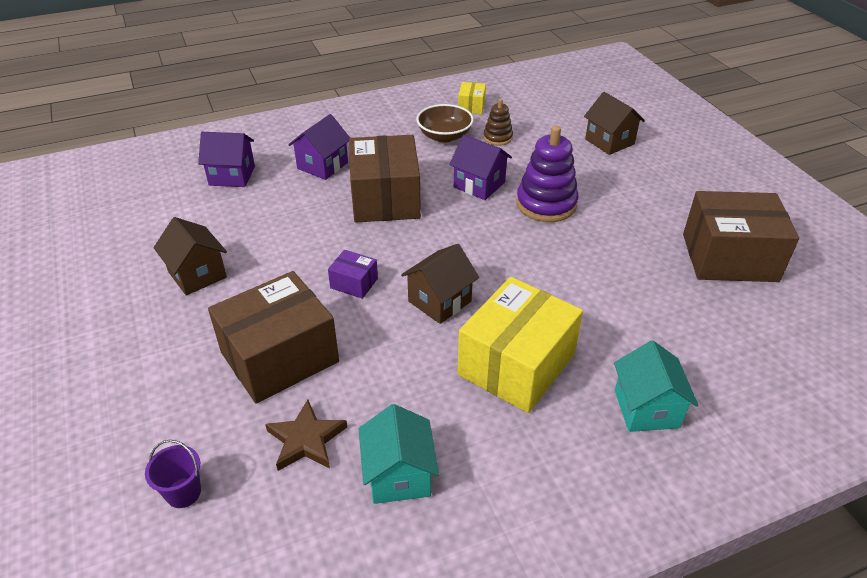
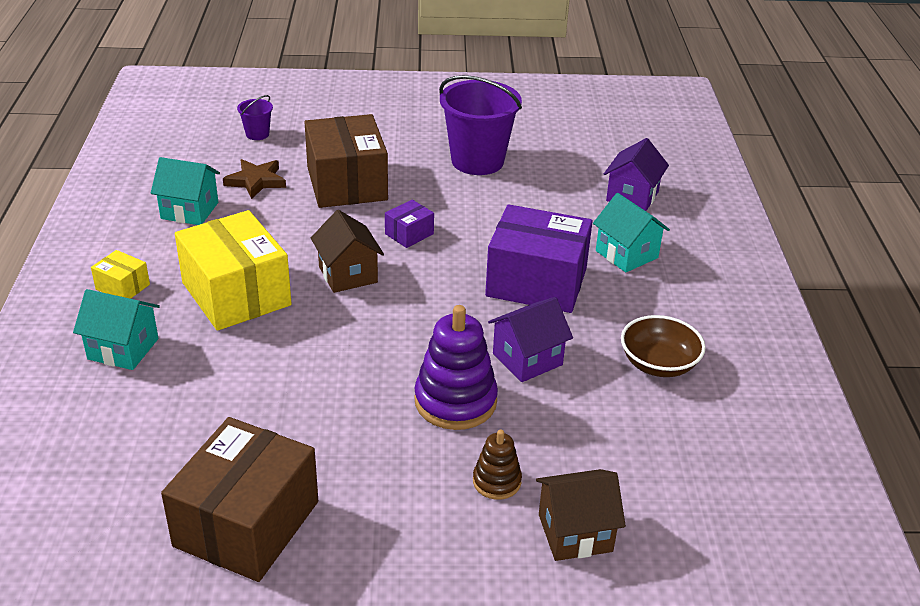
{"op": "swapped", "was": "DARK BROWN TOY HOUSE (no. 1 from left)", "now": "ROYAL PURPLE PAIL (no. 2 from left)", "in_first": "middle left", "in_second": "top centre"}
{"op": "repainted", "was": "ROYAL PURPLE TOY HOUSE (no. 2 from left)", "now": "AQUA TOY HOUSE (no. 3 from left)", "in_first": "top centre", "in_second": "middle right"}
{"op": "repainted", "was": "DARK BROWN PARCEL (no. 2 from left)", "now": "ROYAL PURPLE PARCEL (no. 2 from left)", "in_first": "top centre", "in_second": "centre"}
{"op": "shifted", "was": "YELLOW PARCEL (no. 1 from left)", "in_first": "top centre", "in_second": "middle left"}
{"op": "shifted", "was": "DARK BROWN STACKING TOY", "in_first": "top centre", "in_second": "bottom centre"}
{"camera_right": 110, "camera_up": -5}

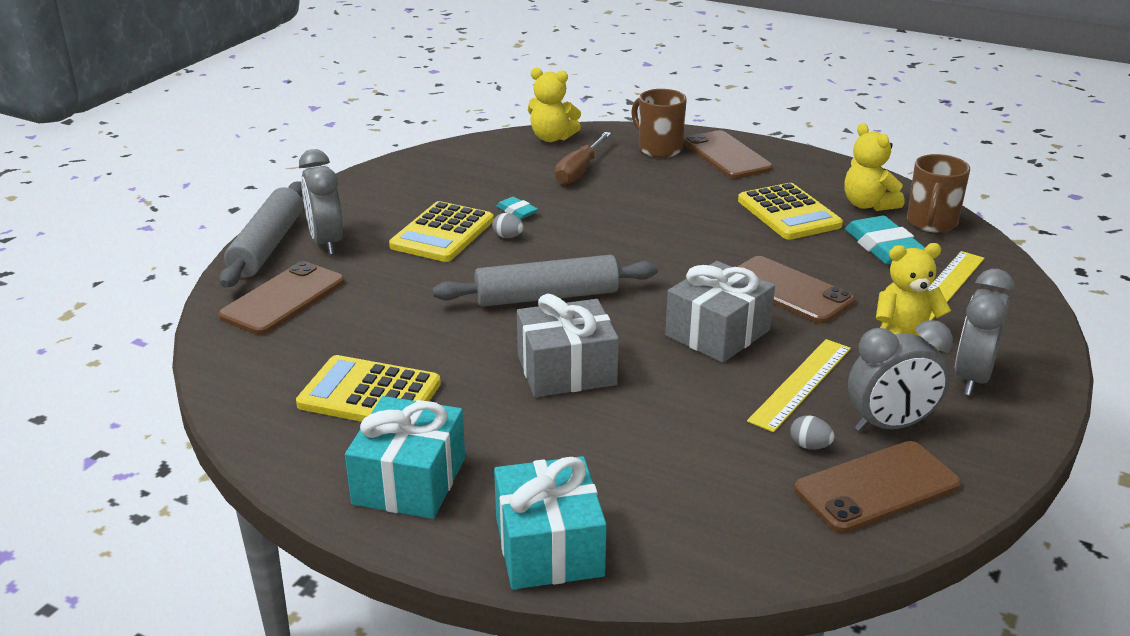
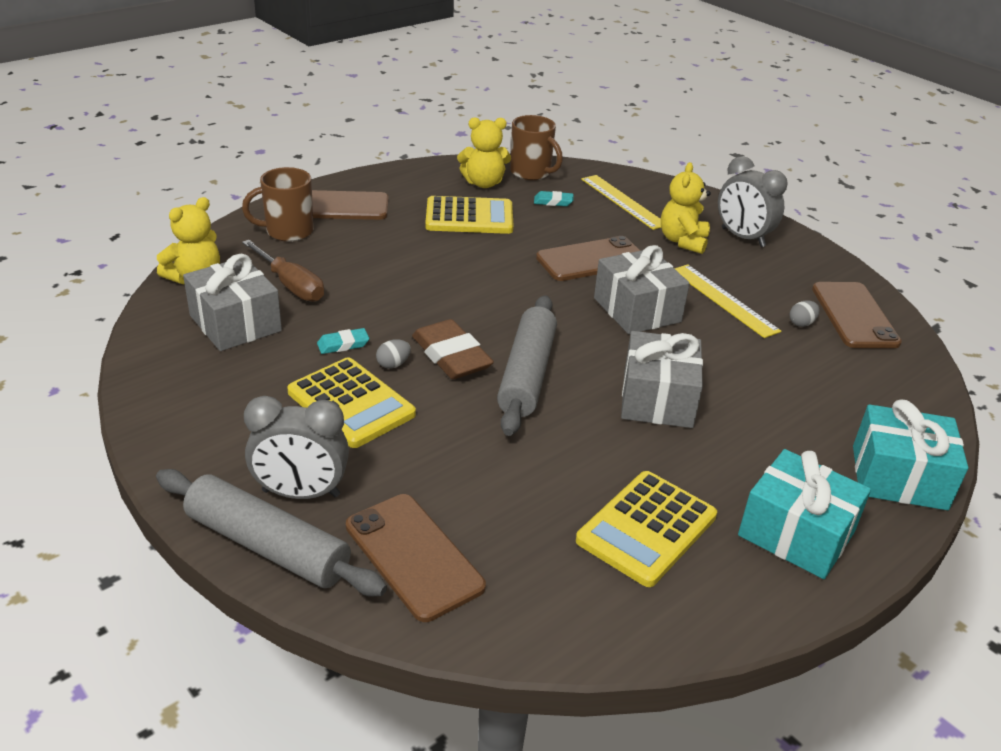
{"op": "scaled", "was": "AQUA ERASER (no. 2 from left)", "in_first": "middle right", "in_second": "top centre", "ratio": 0.51}
{"op": "gone", "was": "ASH-GREY CLOCK (no. 2 from left)", "in_first": "middle right"}
{"op": "new", "now": "ASH-GREY GIFT (no. 1 from left)", "in_second": "middle left"}
{"op": "new", "now": "DARK BROWN ERASER", "in_second": "centre"}
{"camera_right": -70, "camera_up": 5}

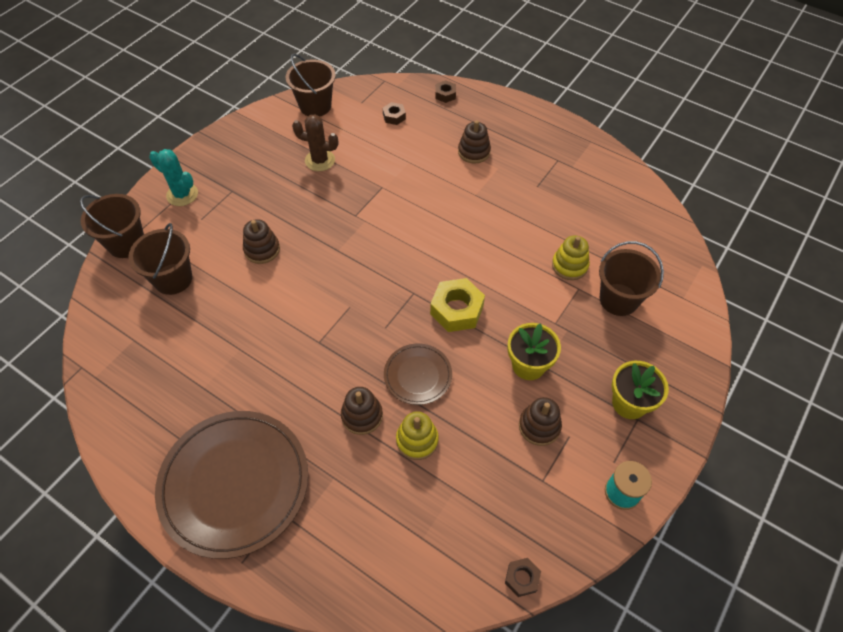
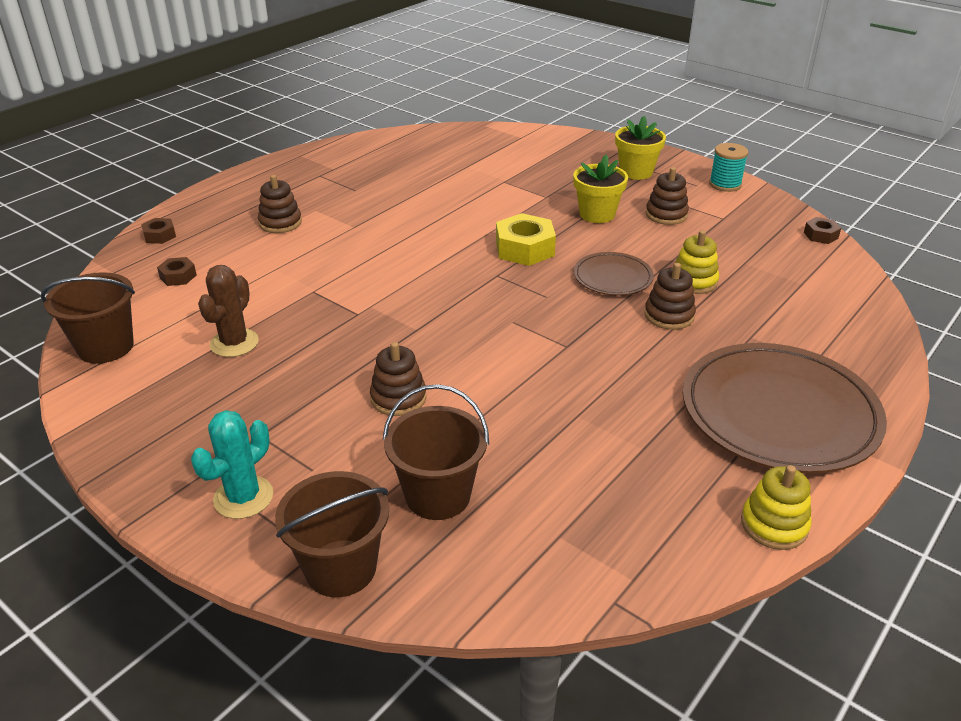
{"op": "shifted", "was": "YELLOW STACKING TOY (no. 2 from left)", "in_first": "middle right", "in_second": "bottom right"}
{"op": "gone", "was": "DARK BROWN PAIL (no. 4 from left)", "in_first": "middle right"}
{"camera_right": -85, "camera_up": -20}

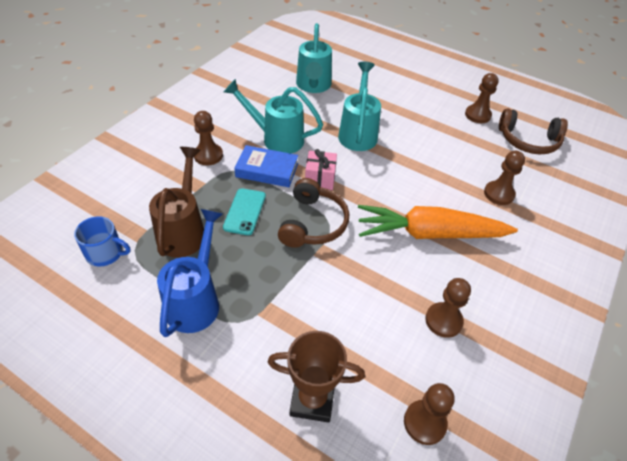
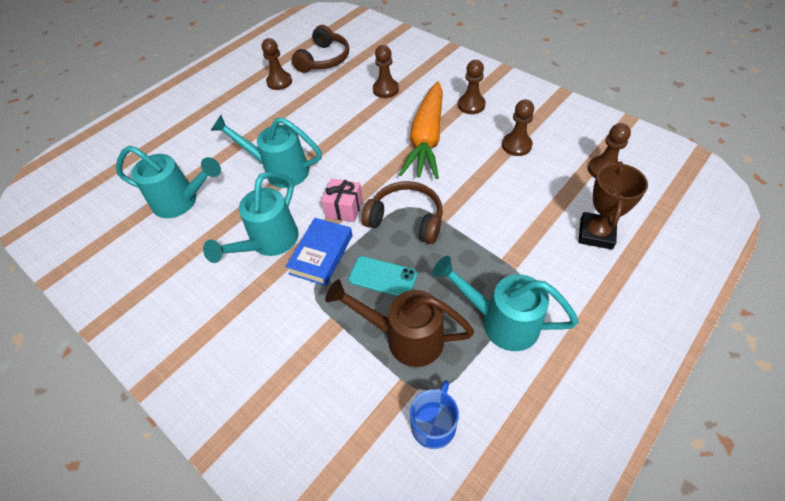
{"op": "repainted", "was": "COBALT SPRINKLING CAN", "now": "AQUA SPRINKLING CAN (no. 4 from left)", "in_first": "middle left", "in_second": "centre"}
{"op": "shifted", "was": "DARK BROWN GAME PAWN (no. 1 from left in the first image)", "now": "DARK BROWN GAME PAWN (no. 3 from left)", "in_first": "top left", "in_second": "top centre"}
{"camera_right": -75, "camera_up": 5}

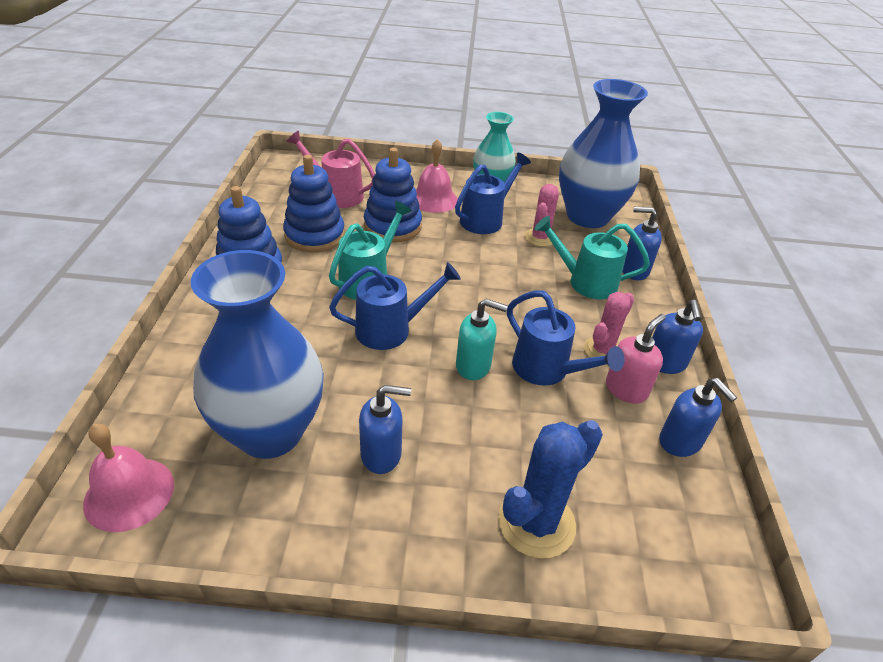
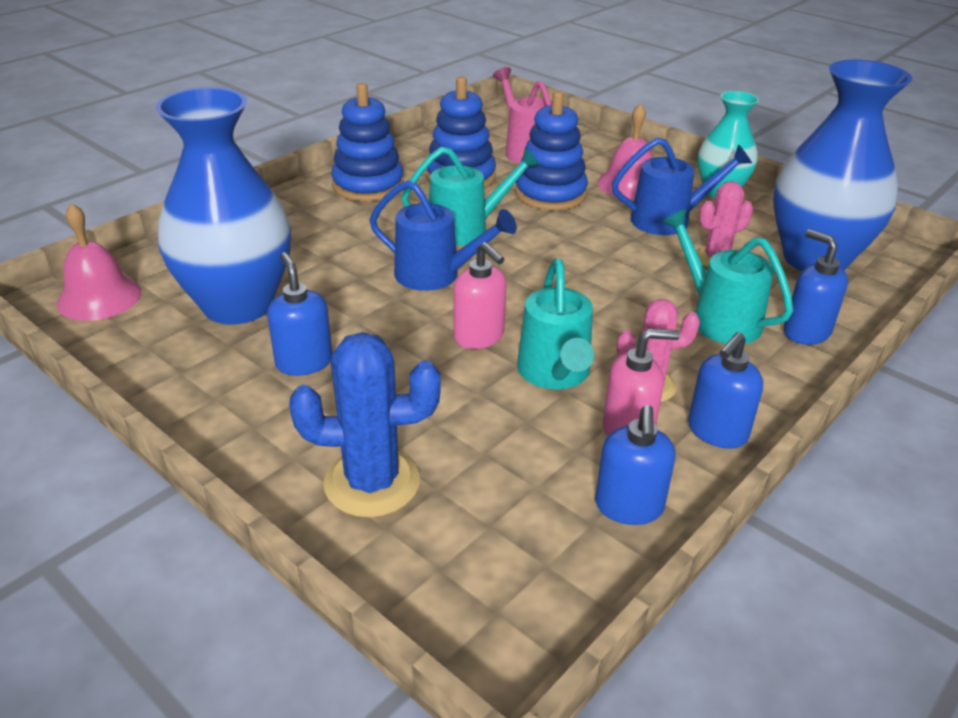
{"op": "rotated", "was": "COBALT SOAP PUMP (no. 1 from left)", "in_first": "centre", "in_second": "middle left", "clockwise": -150}
{"op": "repainted", "was": "AQUA SOAP PUMP", "now": "ROSY SOAP PUMP (no. 1 from left)", "in_first": "centre", "in_second": "centre"}
{"op": "repainted", "was": "COBALT SPRINKLING CAN (no. 3 from left)", "now": "AQUA SPRINKLING CAN (no. 2 from left)", "in_first": "centre", "in_second": "centre"}
{"camera_right": 40, "camera_up": -5}

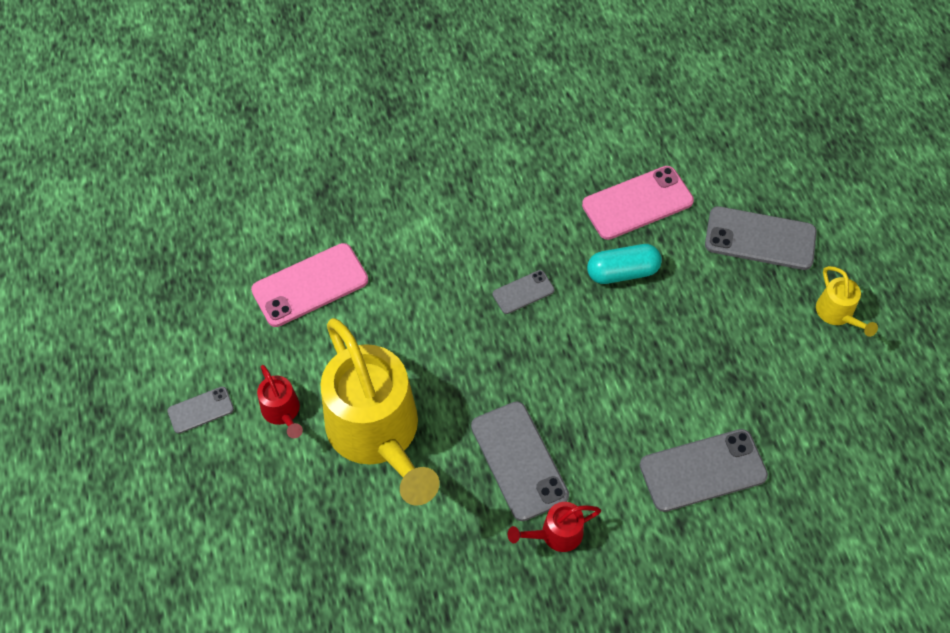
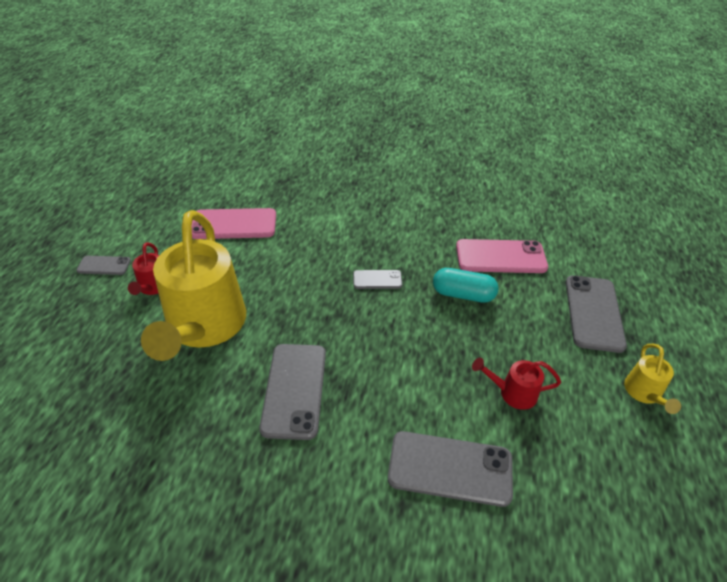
{"op": "shifted", "was": "SCARLET SPRINKLING CAN (no. 2 from left)", "in_first": "bottom centre", "in_second": "middle right"}
{"op": "rotated", "was": "ASH-GREY SMARTPHONE (no. 5 from left)", "in_first": "middle right", "in_second": "middle right", "clockwise": 60}
{"camera_right": 25, "camera_up": -15}

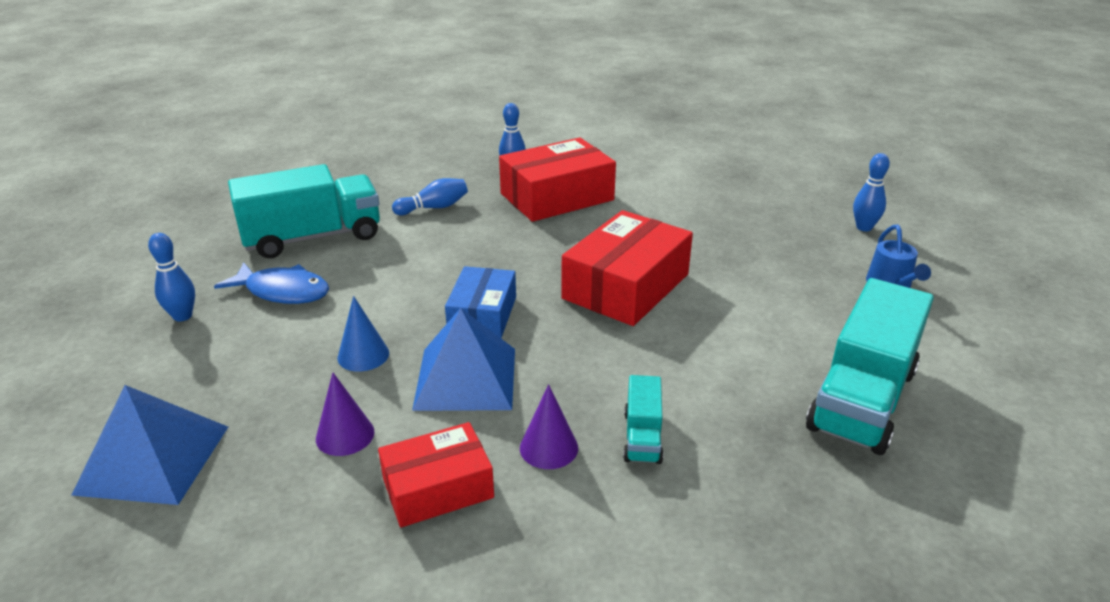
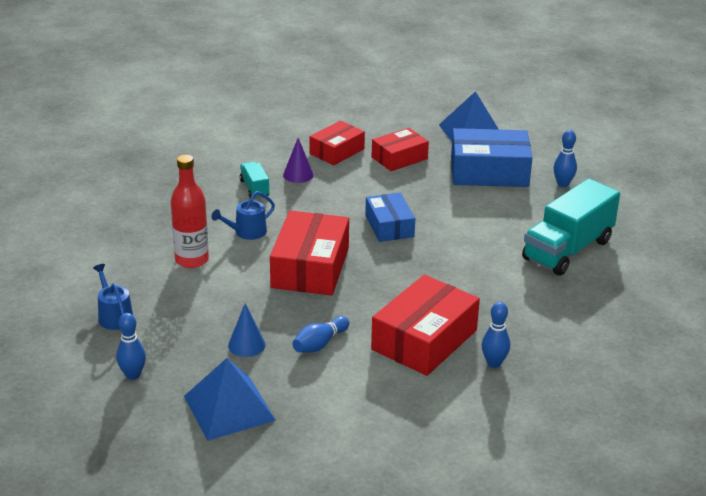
{"op": "gone", "was": "COBALT FISH FIGURE", "in_first": "middle left"}
{"op": "swapped", "was": "ROYAL PURPLE SOLID CONE (no. 1 from left)", "now": "SCARLET PARCEL (no. 3 from left)", "in_first": "bottom left", "in_second": "top centre"}
{"op": "shifted", "was": "COBALT SOLID CONE", "in_first": "middle left", "in_second": "centre"}
{"op": "shifted", "was": "COBALT SKITTLE (no. 2 from left)", "in_first": "top centre", "in_second": "bottom centre"}
{"op": "shifted", "was": "COBALT PYRAMID SHAPE (no. 2 from left in the first image)", "now": "COBALT PYRAMID SHAPE (no. 1 from left)", "in_first": "centre", "in_second": "bottom left"}
{"op": "gone", "was": "AQUA LORRY (no. 3 from left)", "in_first": "middle right"}
{"op": "new", "now": "SCARLET FLASK", "in_second": "middle left"}
{"op": "new", "now": "COBALT SPRINKLING CAN (no. 2 from left)", "in_second": "centre"}
{"op": "new", "now": "COBALT PARCEL (no. 2 from left)", "in_second": "top right"}
{"camera_right": 155, "camera_up": 0}

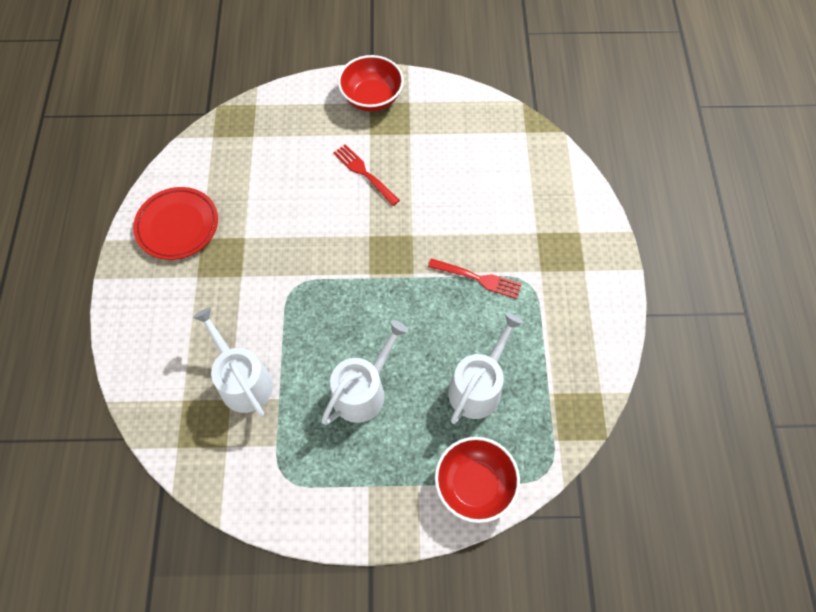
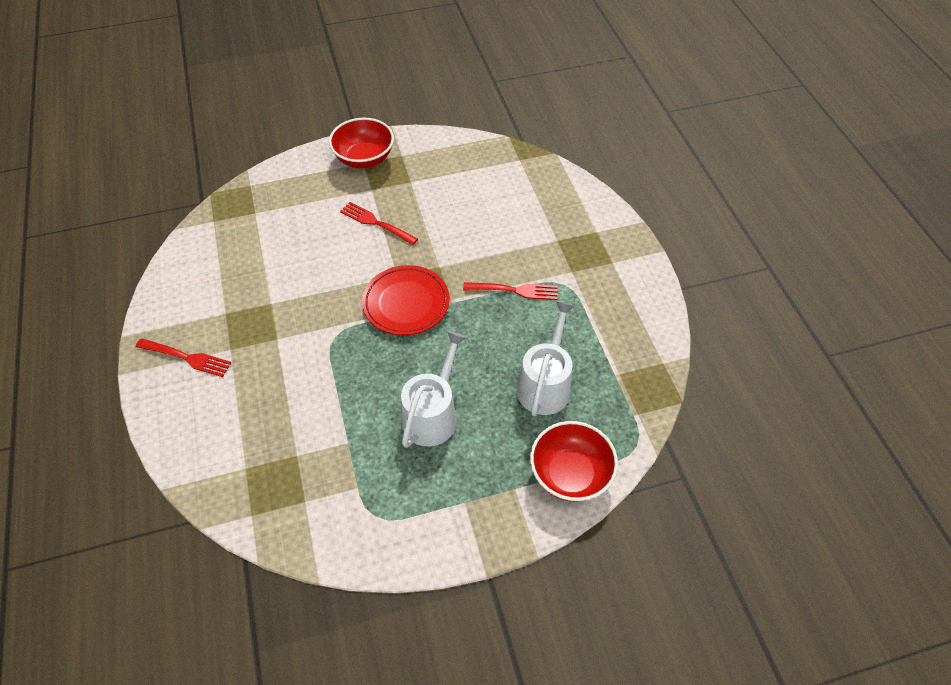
{"op": "shifted", "was": "SCARLET PLATE", "in_first": "middle left", "in_second": "centre"}
{"op": "gone", "was": "WHITE SPRINKLING CAN (no. 1 from left)", "in_first": "middle left"}
{"op": "new", "now": "SCARLET TABLE FORK (no. 1 from left)", "in_second": "middle left"}
{"camera_right": -15, "camera_up": -10}

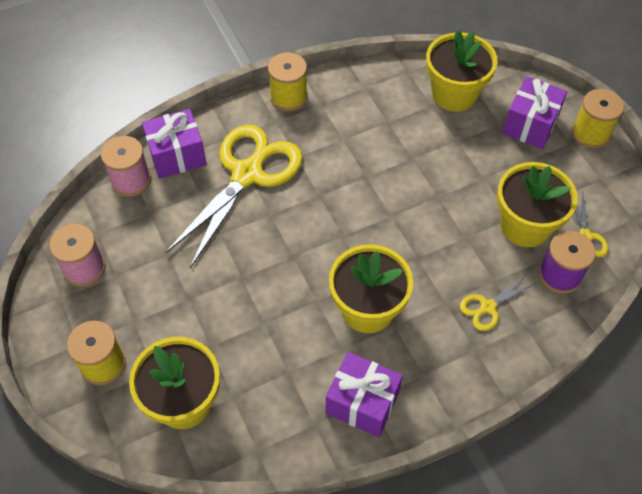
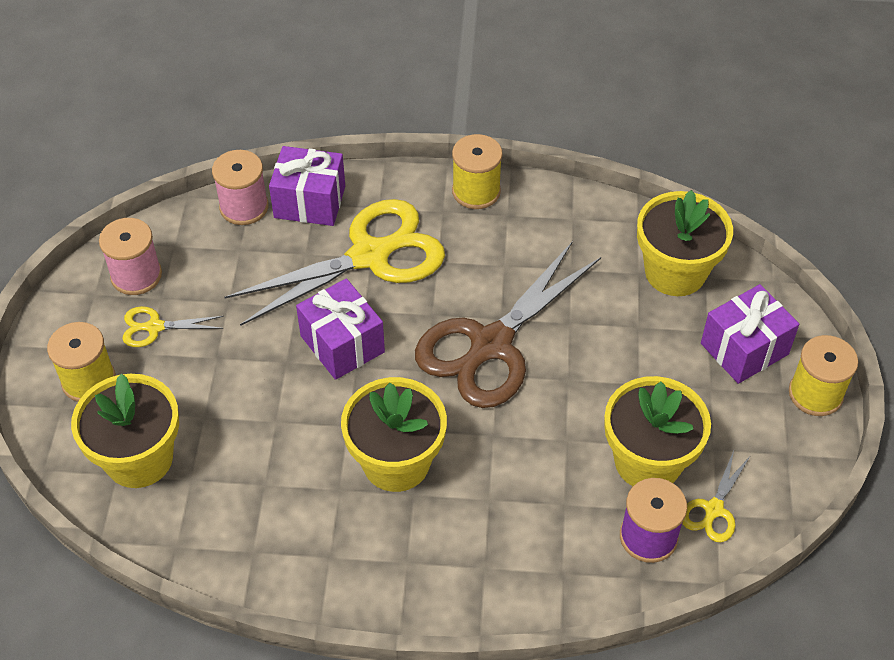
{"op": "shifted", "was": "ROYAL PURPLE GIFT (no. 2 from left)", "in_first": "bottom centre", "in_second": "centre"}
{"op": "shifted", "was": "YELLOW PAIR OF SCISSORS (no. 2 from left in the first image)", "now": "YELLOW PAIR OF SCISSORS (no. 1 from left)", "in_first": "middle right", "in_second": "middle left"}
{"op": "new", "now": "DARK BROWN PAIR OF SCISSORS", "in_second": "centre"}
{"camera_right": 30, "camera_up": -5}

